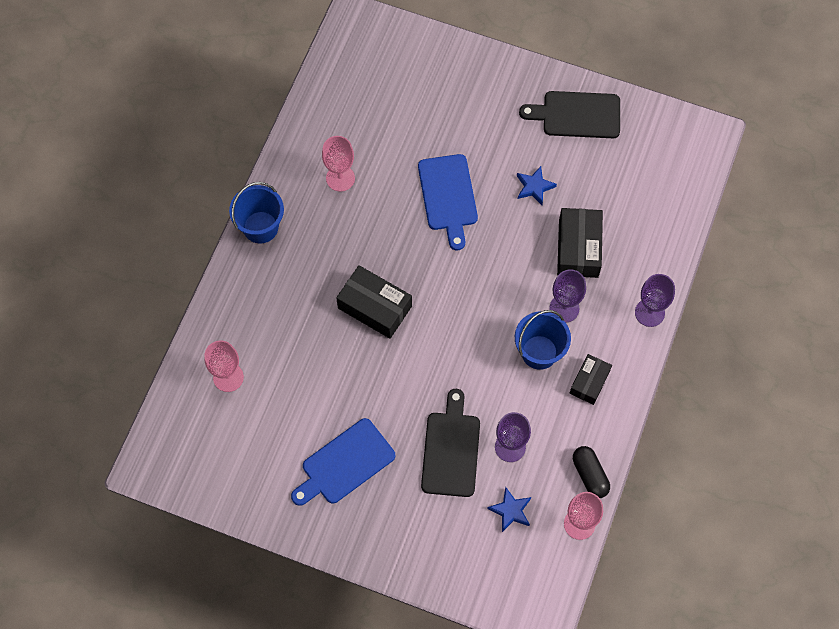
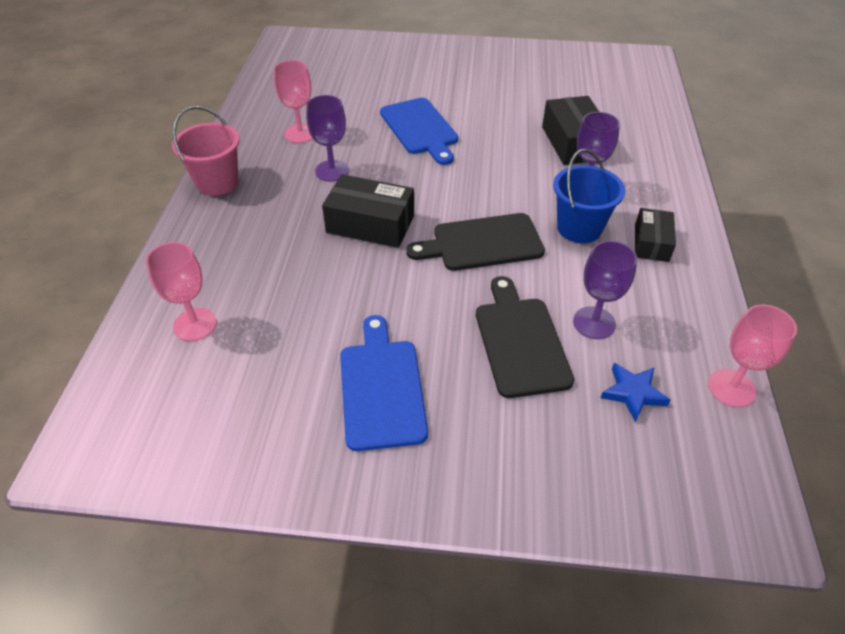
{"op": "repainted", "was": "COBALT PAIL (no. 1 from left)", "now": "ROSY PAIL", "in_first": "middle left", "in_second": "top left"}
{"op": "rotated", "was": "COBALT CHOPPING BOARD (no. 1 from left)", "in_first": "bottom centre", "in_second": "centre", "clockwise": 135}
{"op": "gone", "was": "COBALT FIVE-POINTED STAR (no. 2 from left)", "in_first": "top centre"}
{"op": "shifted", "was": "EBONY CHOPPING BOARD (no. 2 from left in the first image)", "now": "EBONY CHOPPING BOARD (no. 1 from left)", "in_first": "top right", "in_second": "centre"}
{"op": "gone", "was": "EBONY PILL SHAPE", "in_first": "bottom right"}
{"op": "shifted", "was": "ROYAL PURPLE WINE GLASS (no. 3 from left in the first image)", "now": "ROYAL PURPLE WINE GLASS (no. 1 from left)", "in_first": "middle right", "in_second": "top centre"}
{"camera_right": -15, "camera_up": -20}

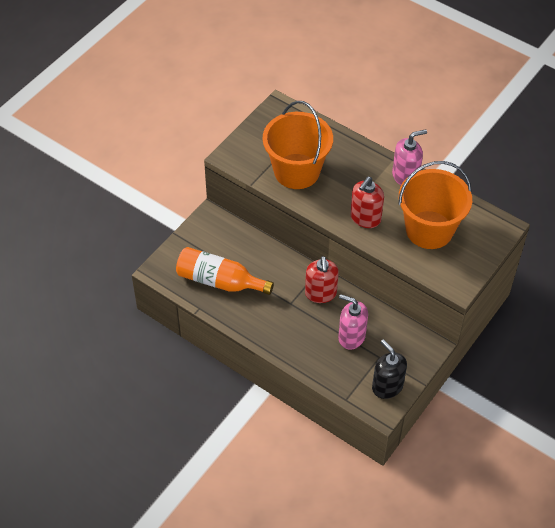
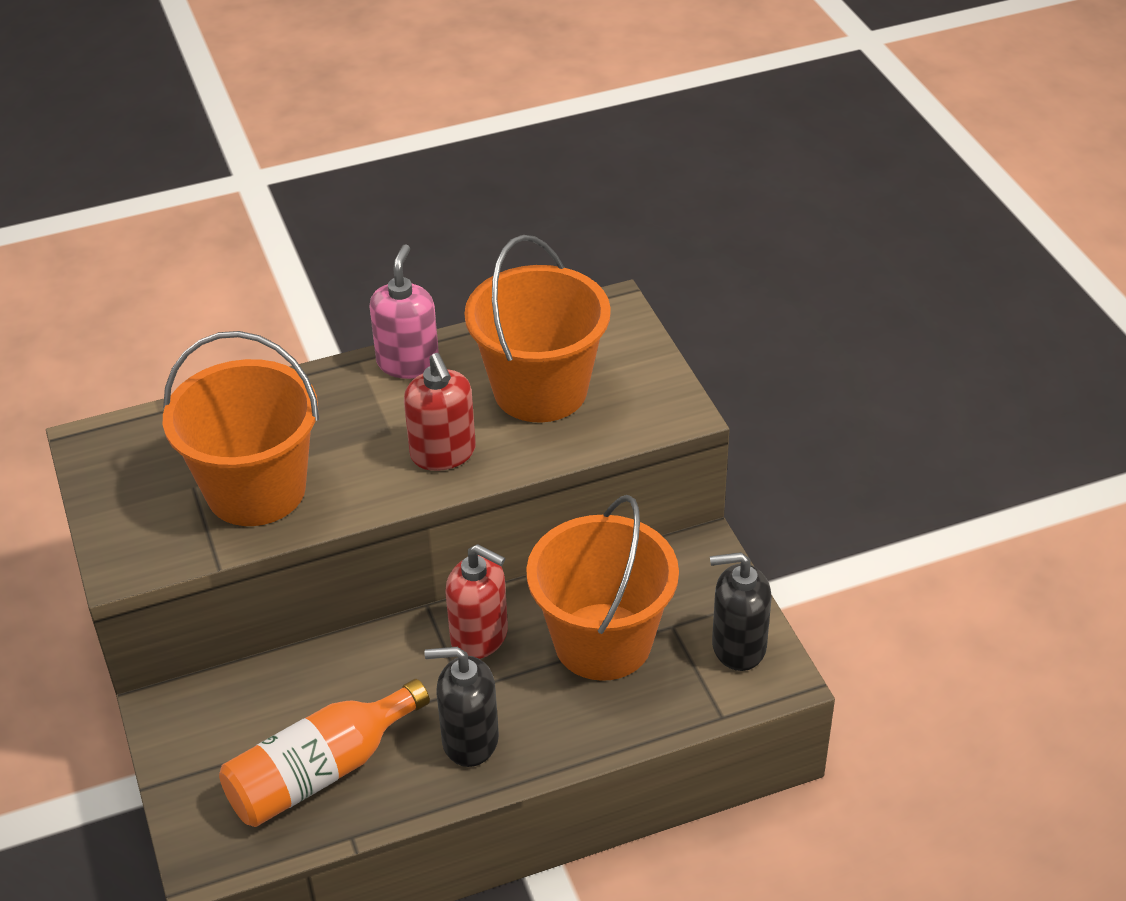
{"op": "swapped", "was": "ROSY SOAP PUMP (no. 1 from left)", "now": "ORANGE PAIL (no. 3 from left)", "in_first": "centre", "in_second": "centre"}
{"op": "new", "now": "EBONY SOAP PUMP (no. 1 from left)", "in_second": "bottom centre"}
{"camera_right": -55, "camera_up": -10}

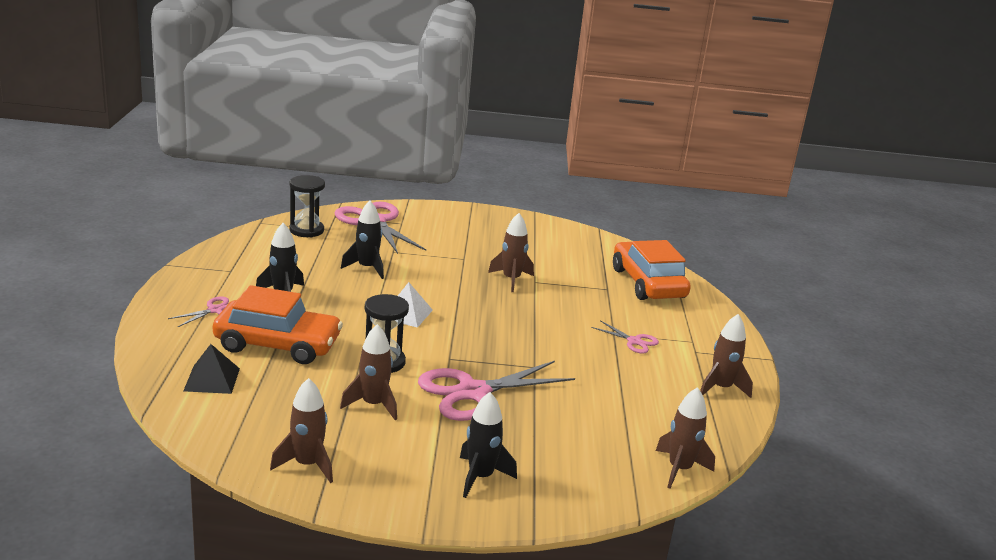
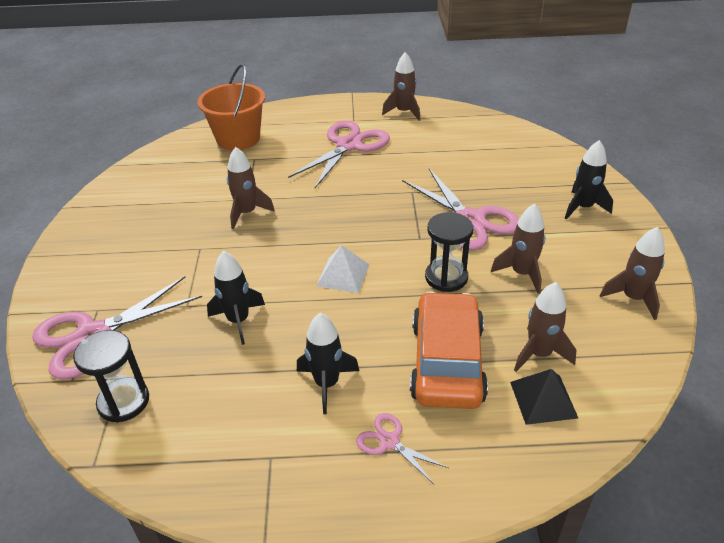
{"op": "scaled", "was": "ROSY PAIR OF SCISSORS (no. 4 from left in the first image)", "in_first": "centre", "in_second": "top centre", "ratio": 2.08}
{"op": "swapped", "was": "ORANGE CAR (no. 2 from left)", "now": "ORANGE PAIL", "in_first": "centre", "in_second": "top left"}
{"op": "shifted", "was": "DARK BROWN SPACESHIP (no. 4 from left)", "in_first": "bottom right", "in_second": "middle right"}
{"camera_right": -90, "camera_up": 15}

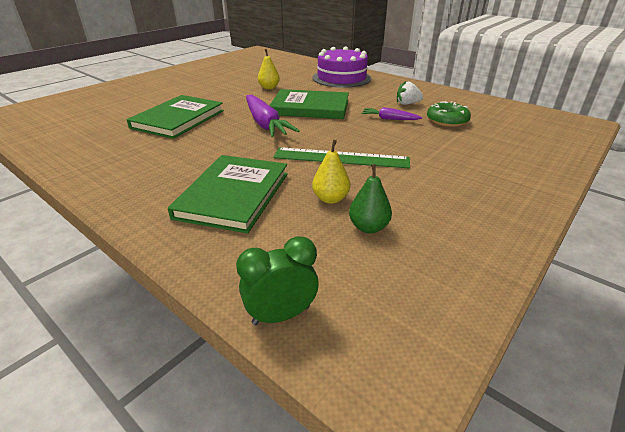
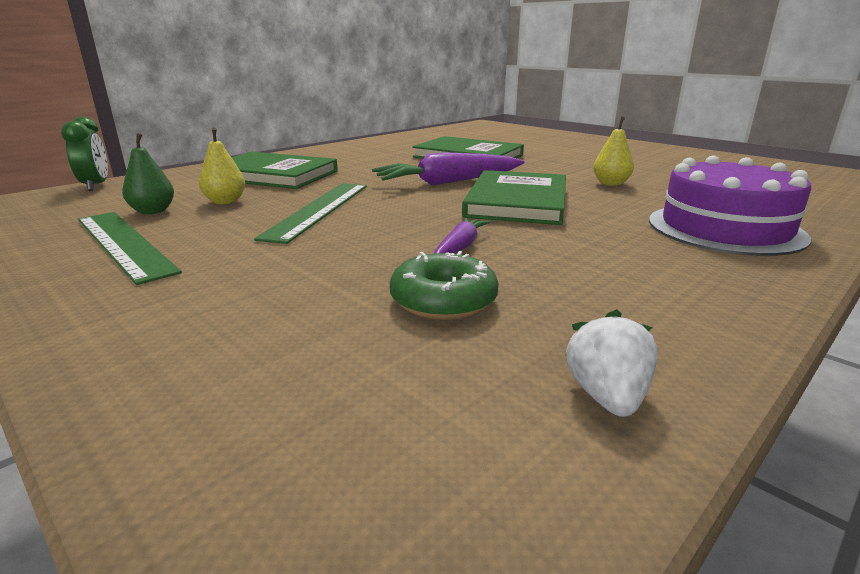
{"op": "shifted", "was": "WHITE BERRY", "in_first": "top centre", "in_second": "middle right"}
{"op": "new", "now": "EMERALD STRAIGHTEDGE (no. 1 from left)", "in_second": "middle left"}
{"camera_right": 95, "camera_up": -10}

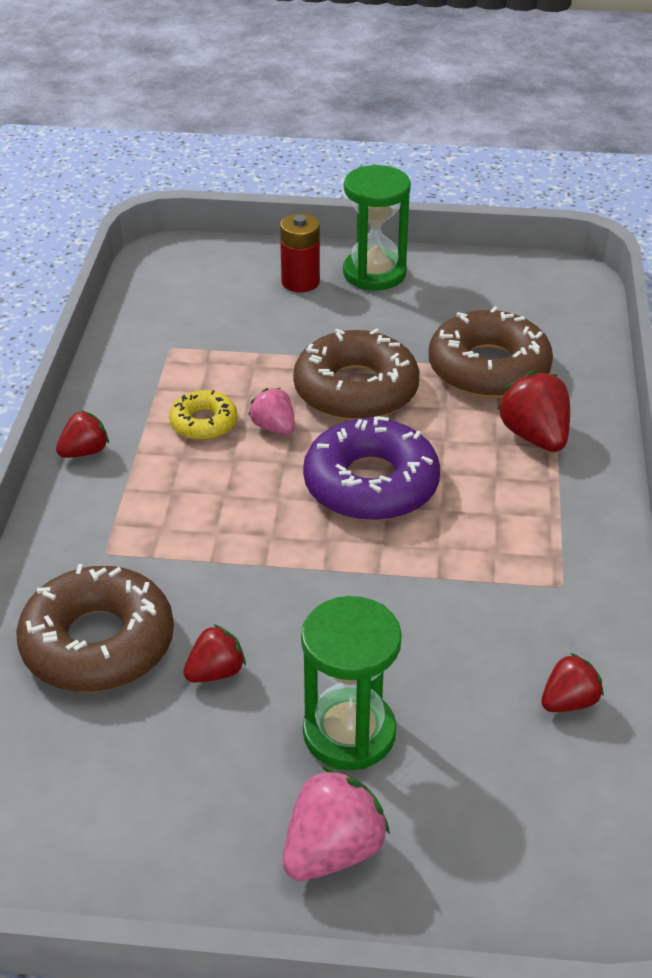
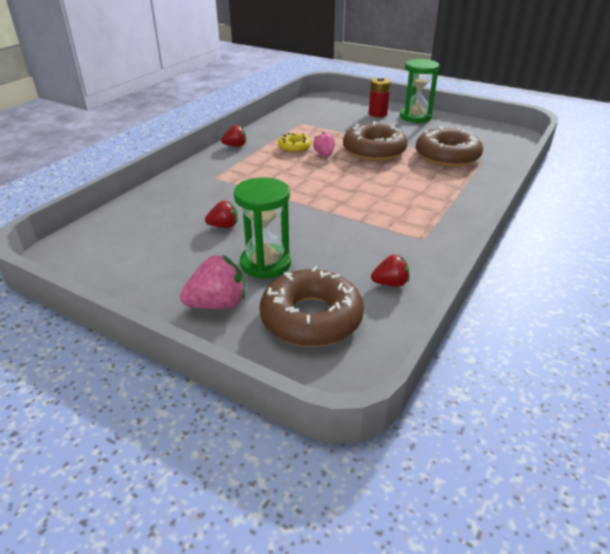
{"op": "shifted", "was": "DARK BROWN DOUGHNUT (no. 1 from left)", "in_first": "middle left", "in_second": "centre"}
{"op": "gone", "was": "ROYAL PURPLE DOUGHNUT", "in_first": "centre"}
{"op": "gone", "was": "SCARLET BERRY (no. 3 from left)", "in_first": "middle right"}
{"camera_right": 25, "camera_up": -5}

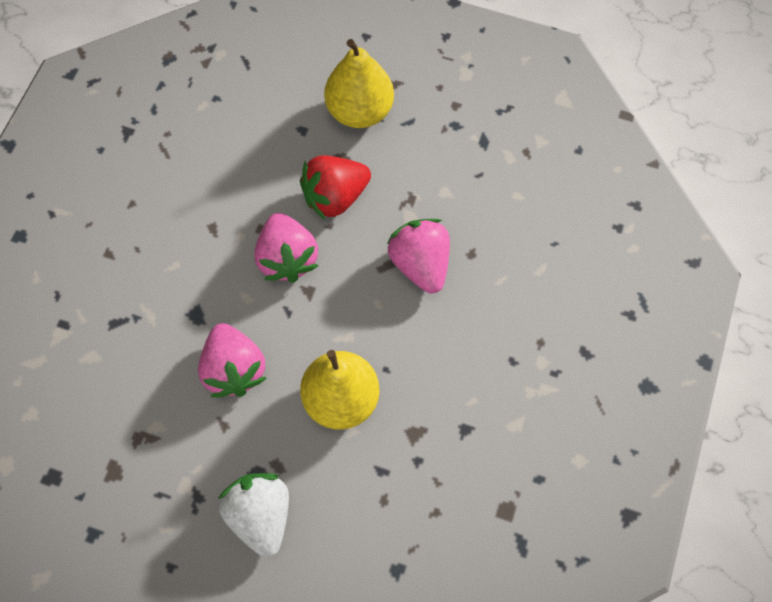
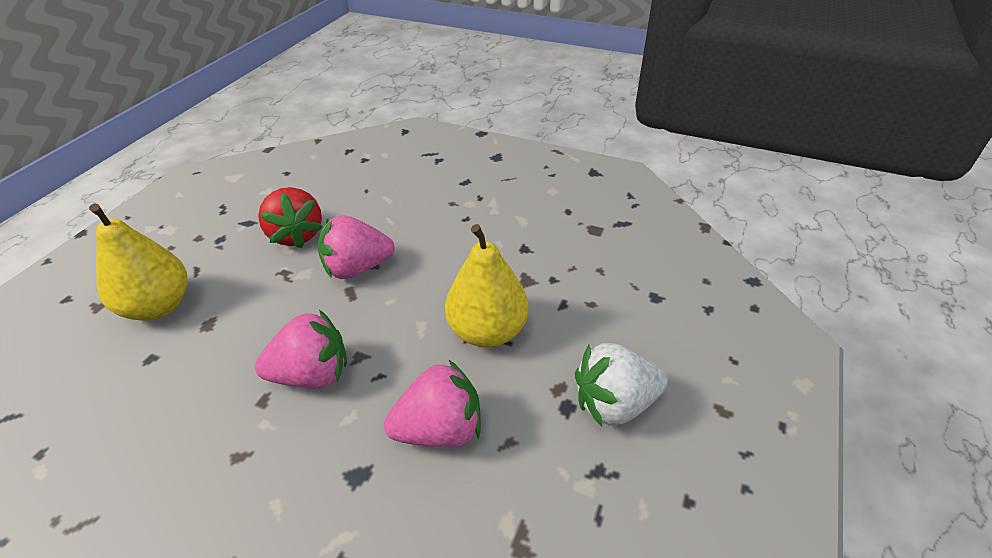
{"op": "shifted", "was": "SCARLET BERRY", "in_first": "top centre", "in_second": "middle left"}
{"camera_right": -85, "camera_up": -25}

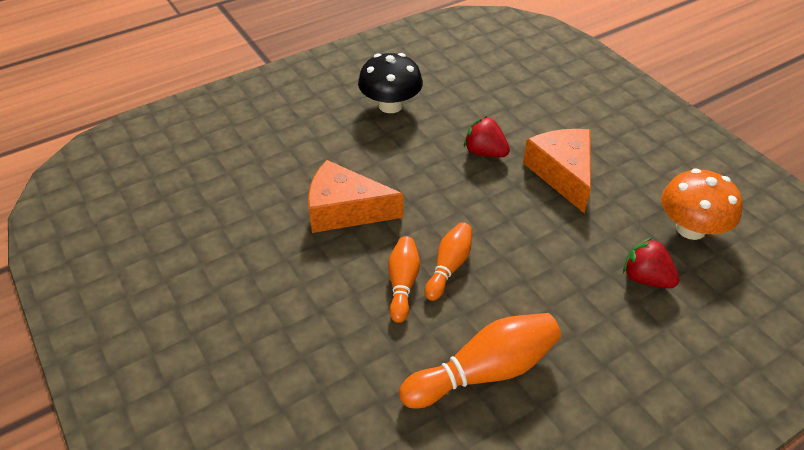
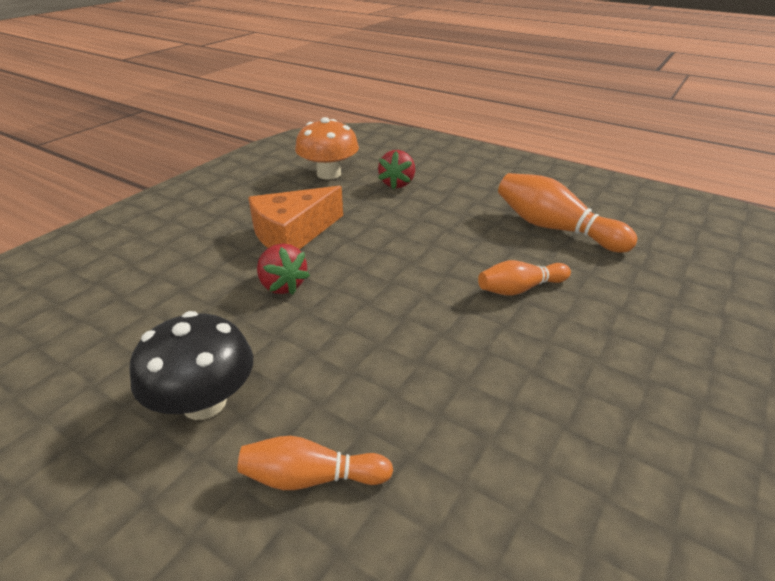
{"op": "gone", "was": "ORANGE CHEESE WEDGE (no. 1 from left)", "in_first": "centre"}
{"op": "shifted", "was": "ORANGE SKITTLE (no. 2 from left in the first image)", "now": "ORANGE SKITTLE (no. 1 from left)", "in_first": "centre", "in_second": "bottom centre"}
{"op": "rotated", "was": "SCARLET BERRY (no. 1 from left)", "in_first": "top centre", "in_second": "centre", "clockwise": -45}
{"camera_right": -115, "camera_up": -10}

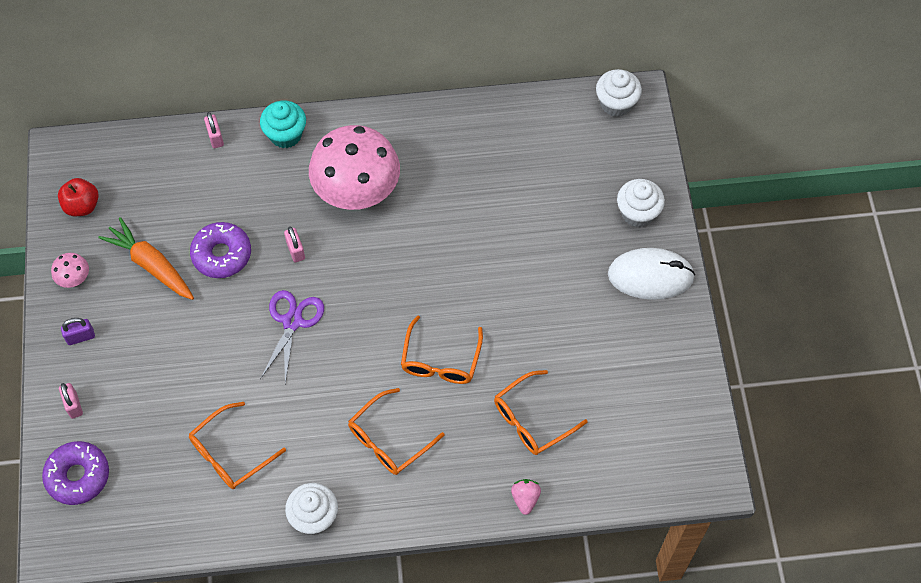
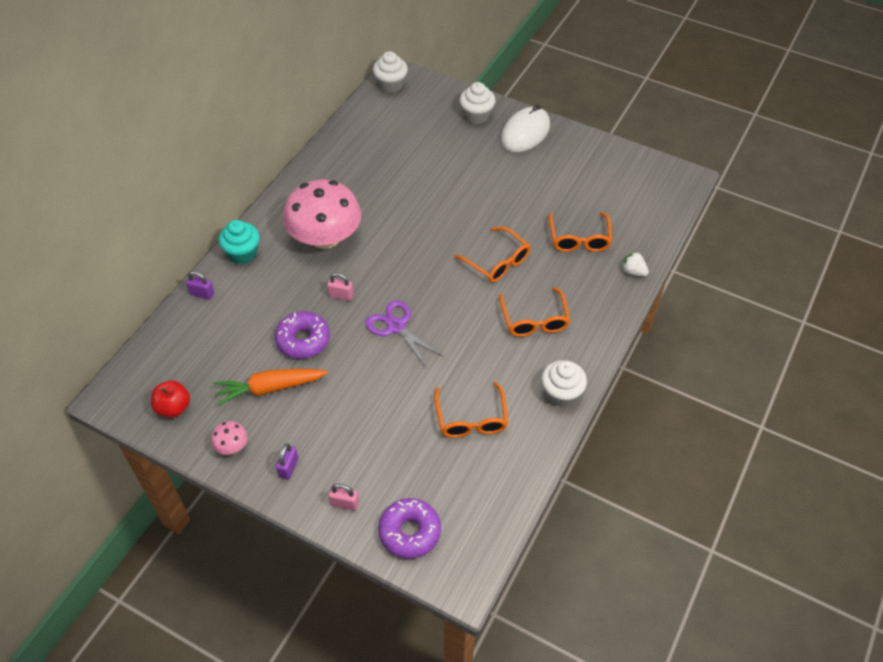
{"op": "repainted", "was": "ROSY LOCK (no. 2 from left)", "now": "ROYAL PURPLE LOCK (no. 1 from left)", "in_first": "top left", "in_second": "middle left"}
{"op": "repainted", "was": "ROSY BERRY", "now": "WHITE BERRY", "in_first": "bottom centre", "in_second": "middle right"}
{"camera_right": -55, "camera_up": -10}

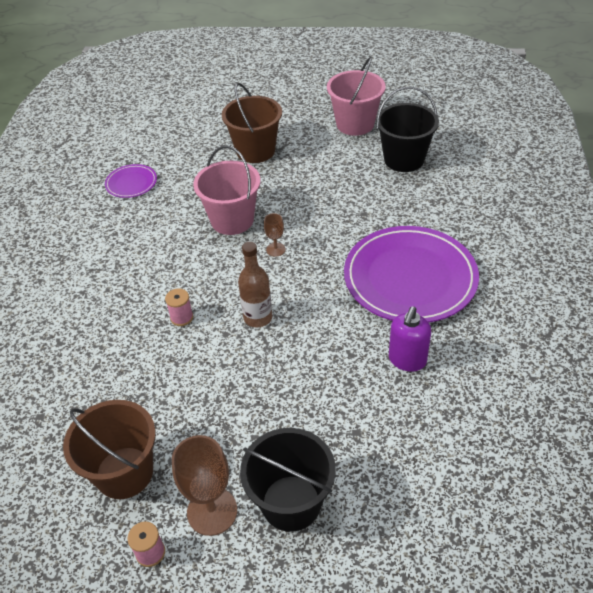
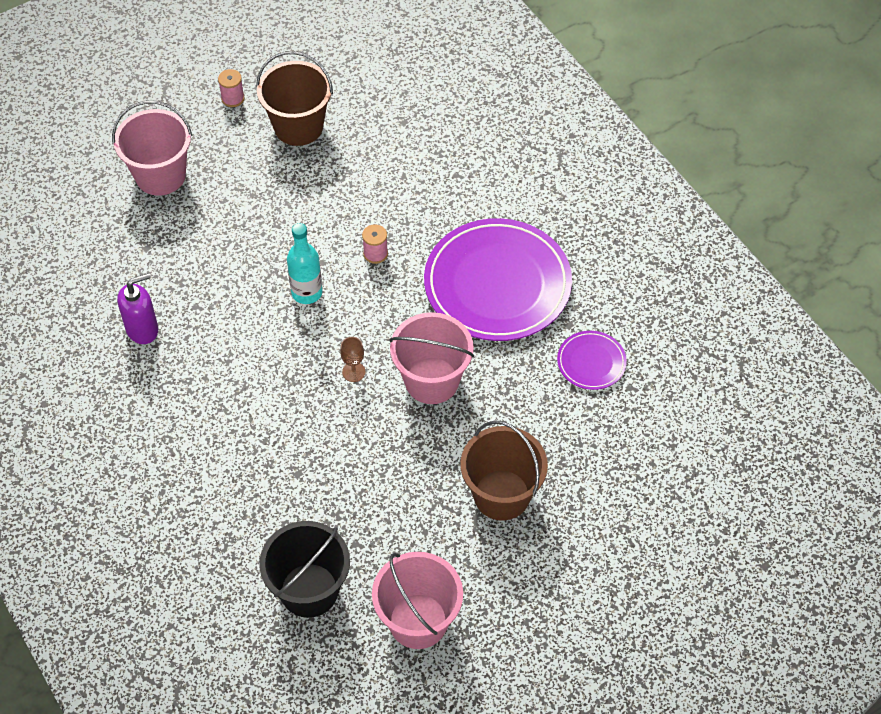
{"op": "gone", "was": "DARK BROWN WINE GLASS (no. 1 from left)", "in_first": "bottom centre"}
{"op": "repainted", "was": "DARK BROWN FLASK", "now": "AQUA FLASK", "in_first": "centre", "in_second": "centre"}
{"op": "repainted", "was": "EBONY PAIL (no. 1 from left)", "now": "ROSY PAIL (no. 1 from left)", "in_first": "bottom centre", "in_second": "top left"}
{"op": "shifted", "was": "ROYAL PURPLE PLATE (no. 2 from left in the first image)", "now": "ROYAL PURPLE PLATE (no. 1 from left)", "in_first": "middle right", "in_second": "centre"}
{"op": "rotated", "was": "ROYAL PURPLE SOAP PUMP", "in_first": "middle right", "in_second": "middle left", "clockwise": 75}
{"camera_right": 140, "camera_up": 10}

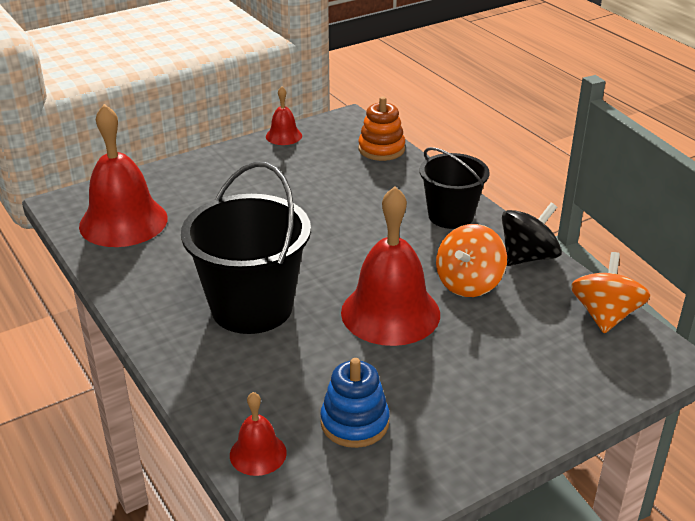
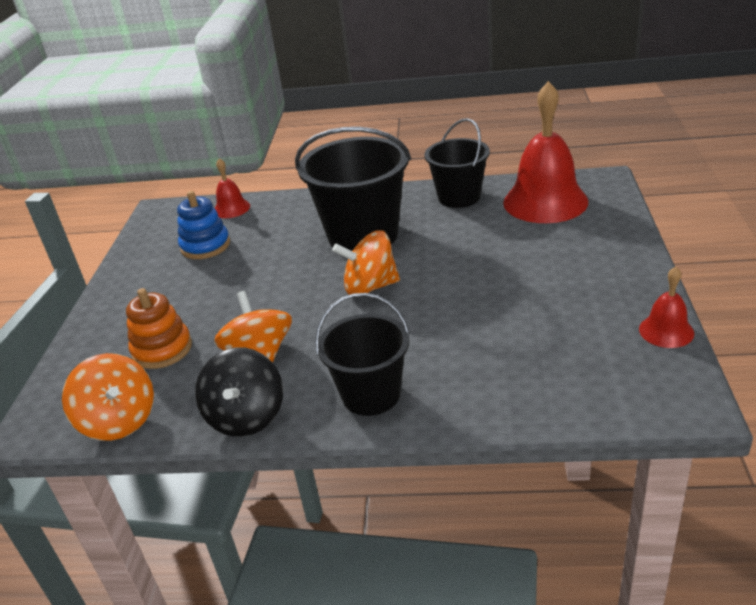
{"op": "gone", "was": "SCARLET HAND BELL (no. 4 from left)", "in_first": "centre"}
{"op": "shifted", "was": "ORANGE STACKING TOY", "in_first": "top centre", "in_second": "middle left"}
{"op": "new", "now": "ORANGE TOY TOP (no. 3 from left)", "in_second": "centre"}
{"op": "new", "now": "EBONY PAIL (no. 3 from left)", "in_second": "top centre"}
{"camera_right": 130, "camera_up": 0}

